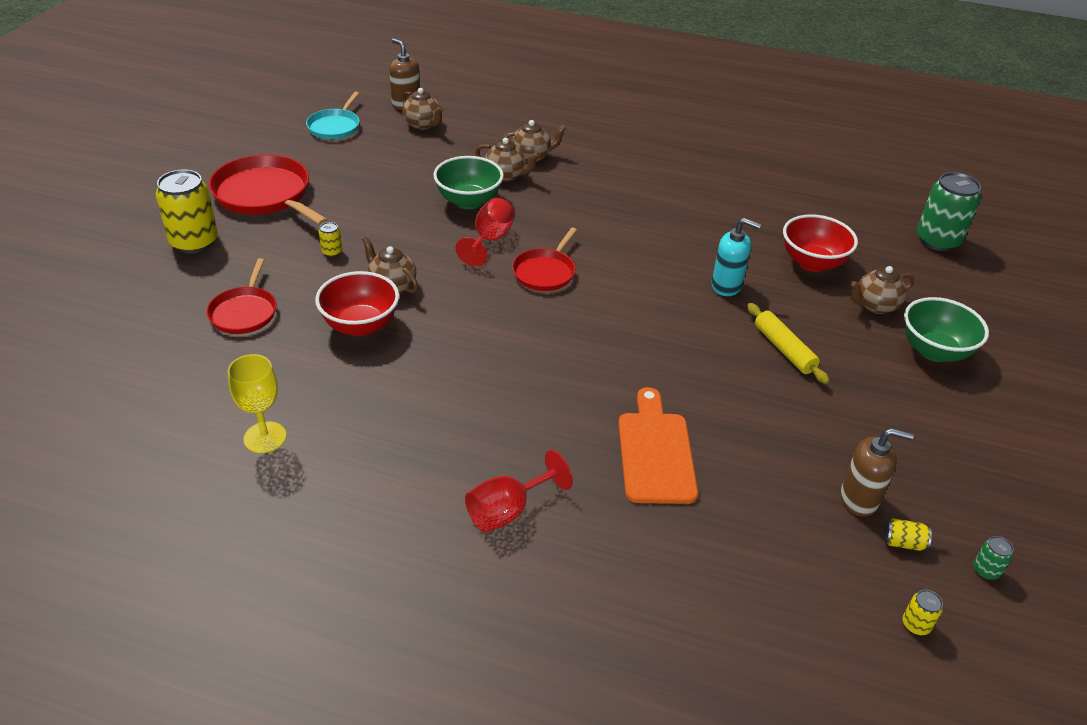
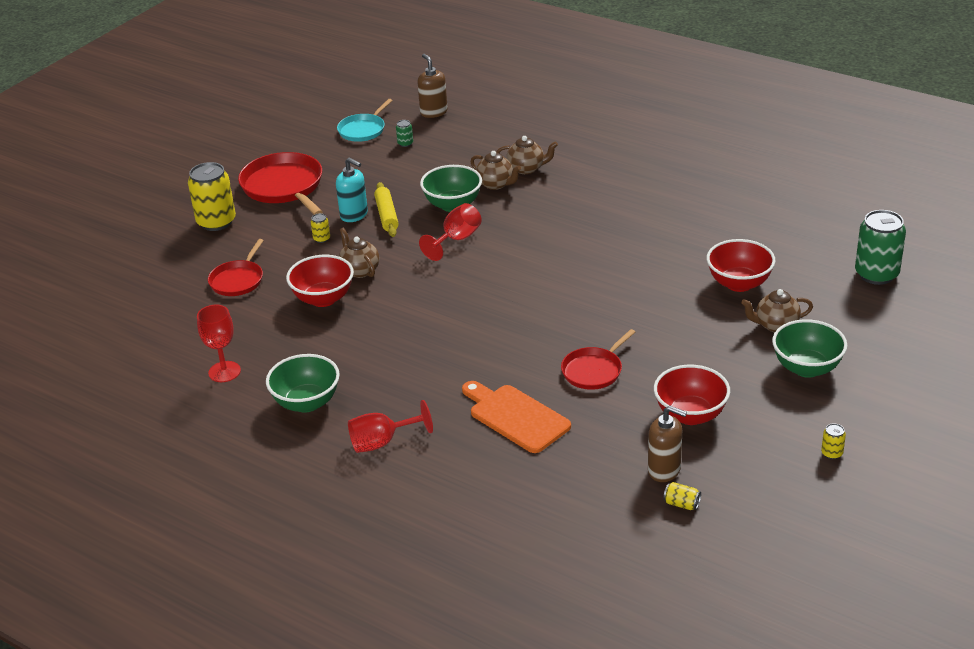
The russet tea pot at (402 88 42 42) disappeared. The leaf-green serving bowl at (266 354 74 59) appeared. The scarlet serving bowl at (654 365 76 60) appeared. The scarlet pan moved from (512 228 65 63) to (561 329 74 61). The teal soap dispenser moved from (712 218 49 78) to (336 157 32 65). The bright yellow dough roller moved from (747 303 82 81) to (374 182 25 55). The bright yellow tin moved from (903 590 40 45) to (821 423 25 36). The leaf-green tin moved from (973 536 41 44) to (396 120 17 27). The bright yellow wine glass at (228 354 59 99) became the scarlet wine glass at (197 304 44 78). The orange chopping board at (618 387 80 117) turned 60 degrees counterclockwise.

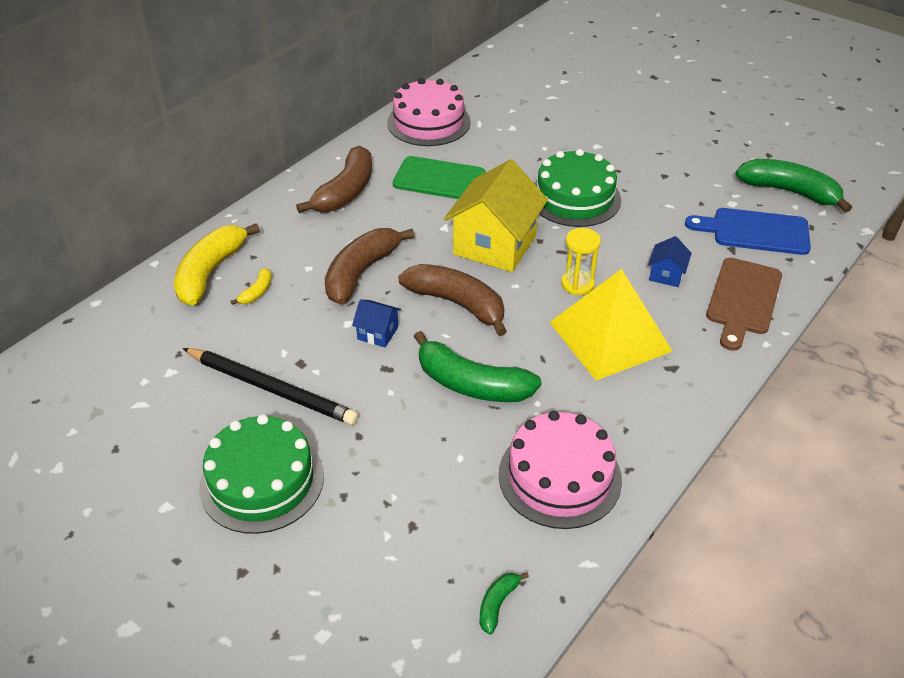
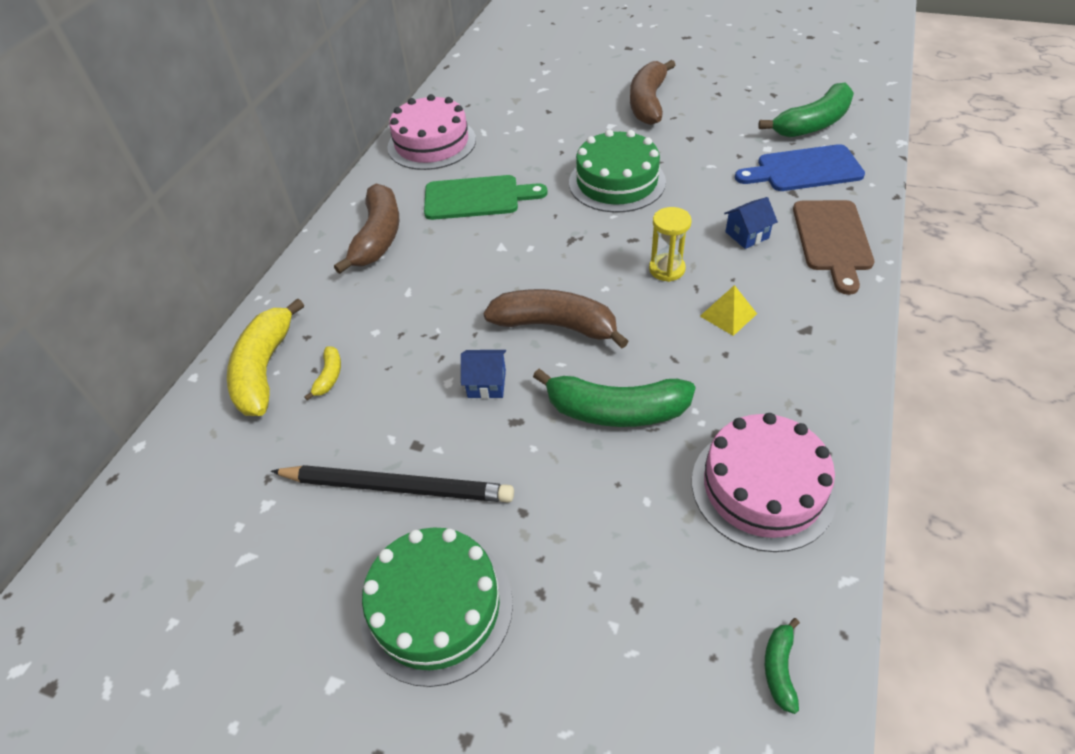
The bright yellow house at (444 159 104 113) disappeared. The russet banana moved from (325 228 90 77) to (630 60 45 65). The blue house at (648 236 44 51) turned 60 degrees clockwise. The leaf-green banana at (735 159 117 54) turned 135 degrees clockwise. The bright yellow pyramid at (549 269 124 111) changed to 0.42 times the size.

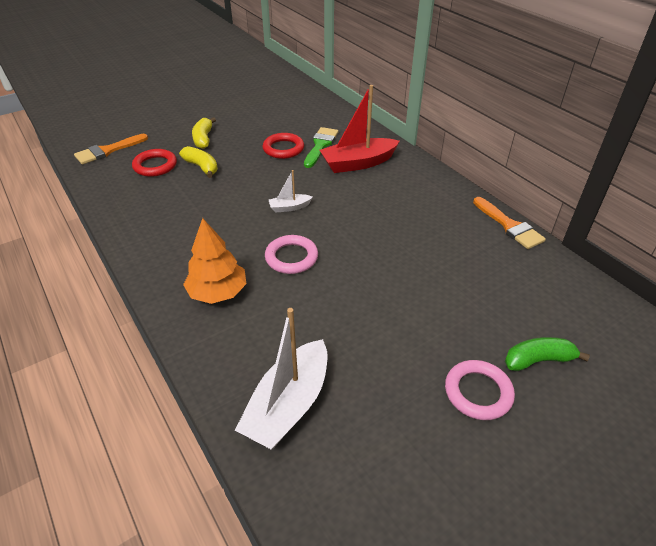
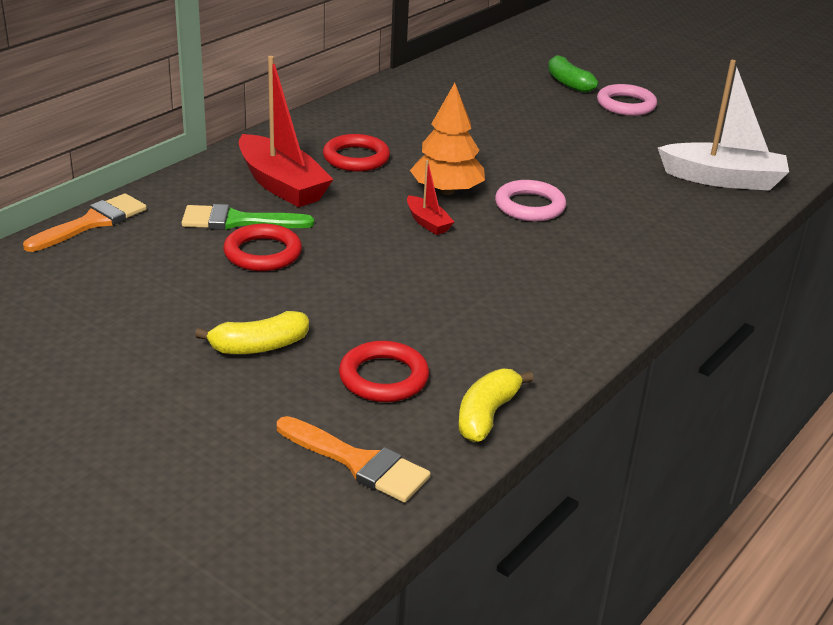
The scarlet hoop at (323 134 67 37) appeared. The bright yellow banana moved from (179 146 39 32) to (458 369 76 73). The orange fir tree moved from (183 218 63 86) to (410 83 75 112). The orange paintbrush moved from (473 197 73 52) to (23 193 124 59). The white toy boat at (269 170 43 43) became the scarlet toy boat at (407 160 47 75).

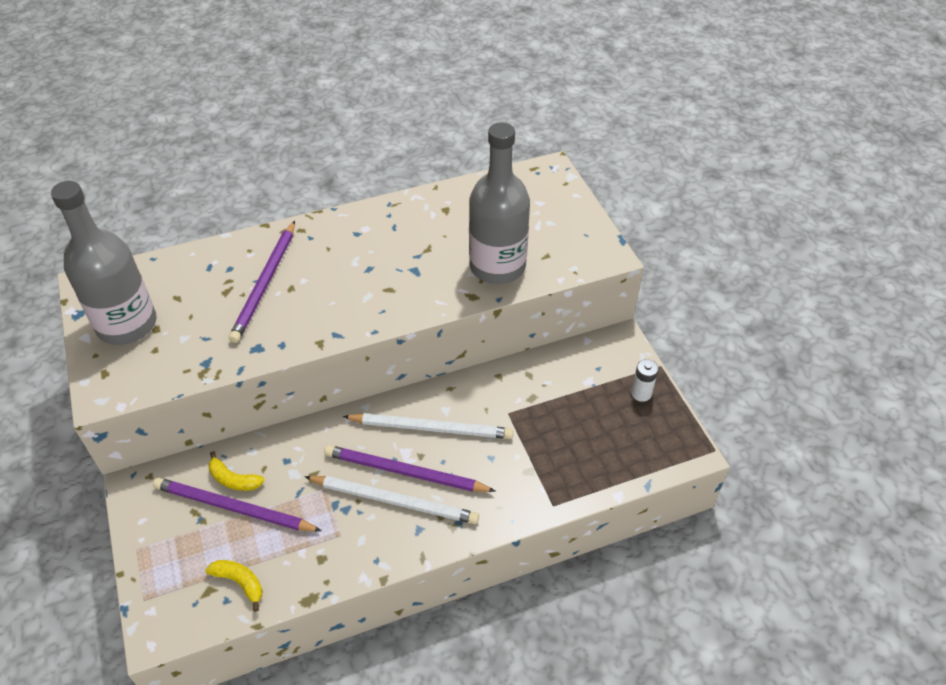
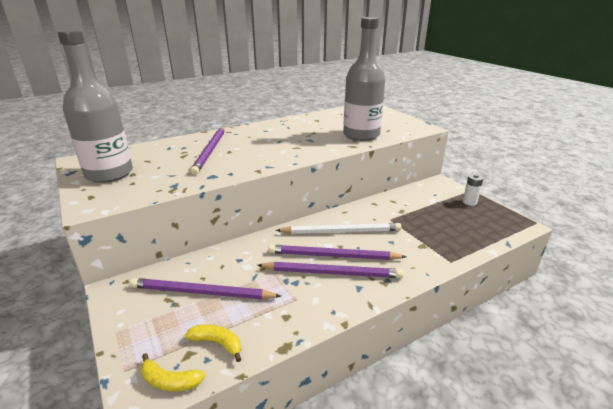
The bright yellow banana moved from (209 451 56 40) to (141 353 65 38). The white pencil at (304 476 175 48) became the royal purple pencil at (257 262 147 16).

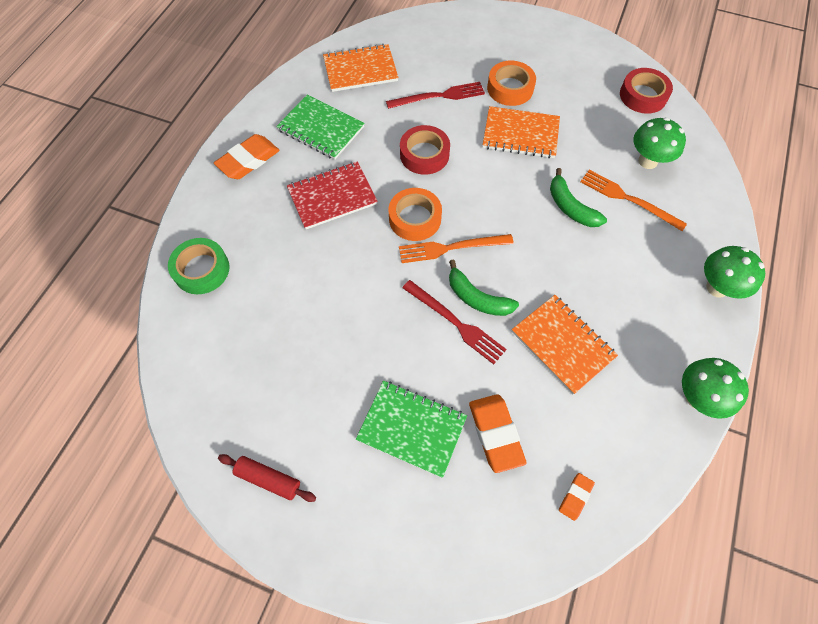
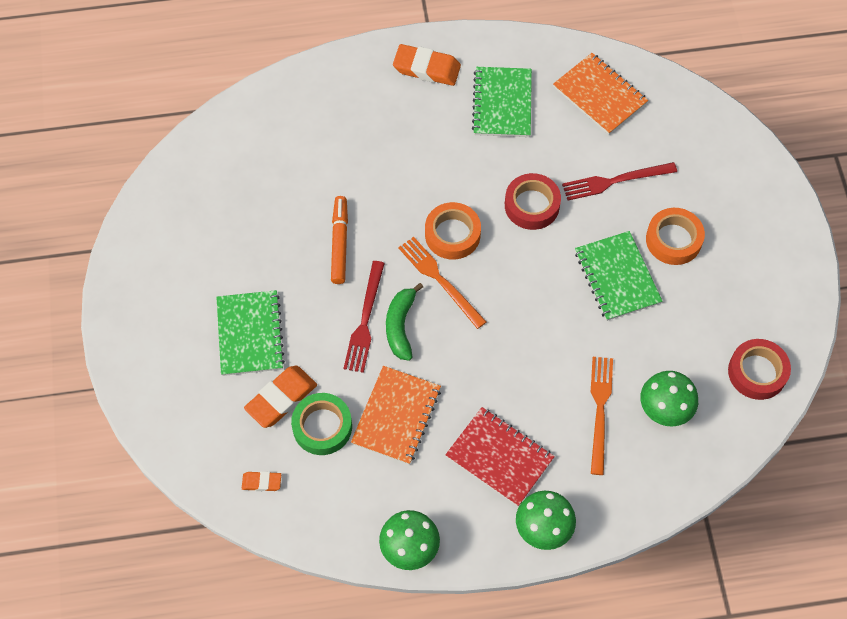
The scarlet dough roller at (218 454 98 48) disappeared. The leaf-green banana at (550 168 57 59) disappeared. The orange marker pen at (331 196 17 88) appeared. The leaf-green roll of tape moved from (168 238 62 56) to (291 393 61 62). The scarlet notepad moved from (287 161 91 68) to (445 407 110 99). The orange notepad at (483 106 77 52) became the leaf-green notepad at (575 231 87 90). The scarlet table fork at (386 82 99 27) turned 120 degrees clockwise.

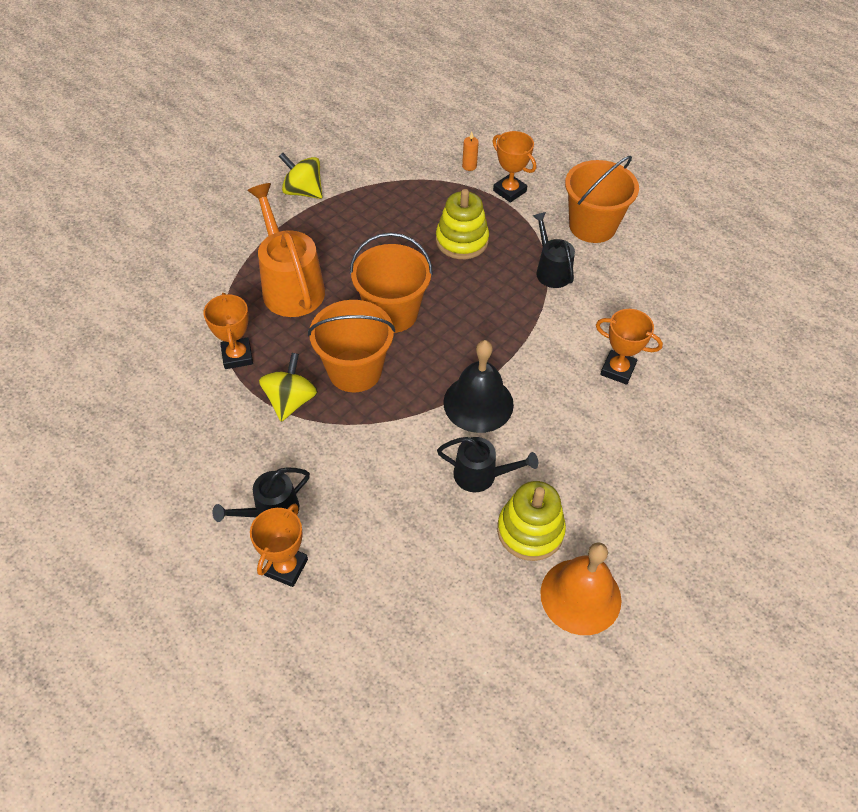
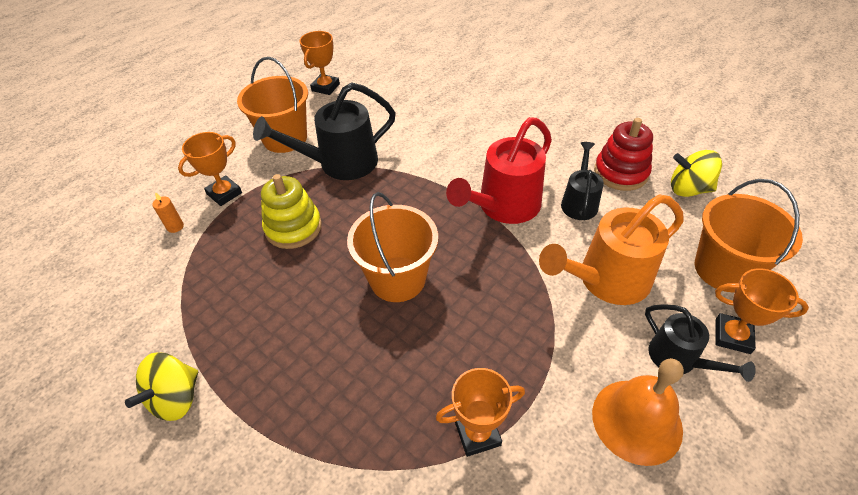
The orange sprinkling can moved from (247 183 78 134) to (539 195 145 110). The bright yellow toy top moved from (259 353 59 69) to (671 150 51 47). The orange bucket moved from (308 300 87 92) to (695 179 108 113). The orange school bell moved from (540 542 82 93) to (592 358 92 108). The orange prize cup moved from (596 309 67 76) to (300 31 40 64). The ebony school bell at (443 340 71 93) was replaced by the scarlet sprinkling can at (446 117 106 107). The bright yellow ring stacker at (497 481 69 80) became the scarlet ring stacker at (594 118 59 73). The ebony sprinkling can at (533 212 42 76) changed to 1.71 times the size.

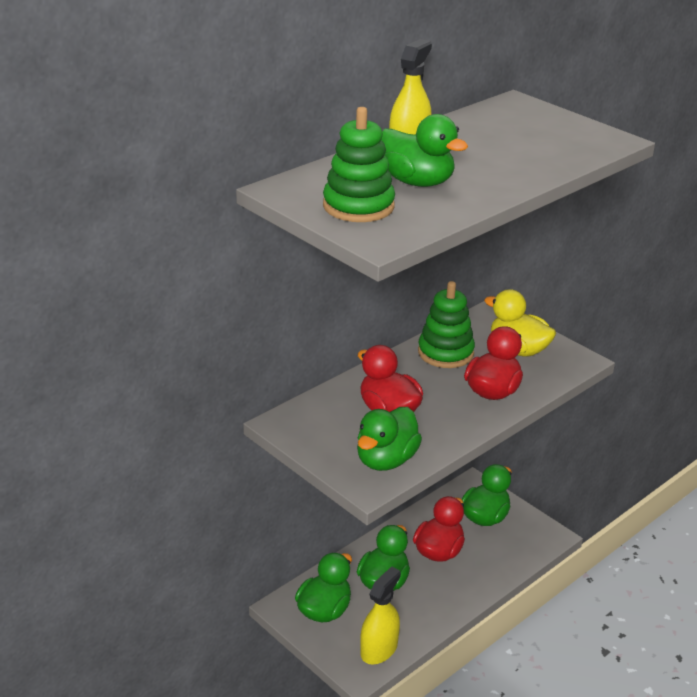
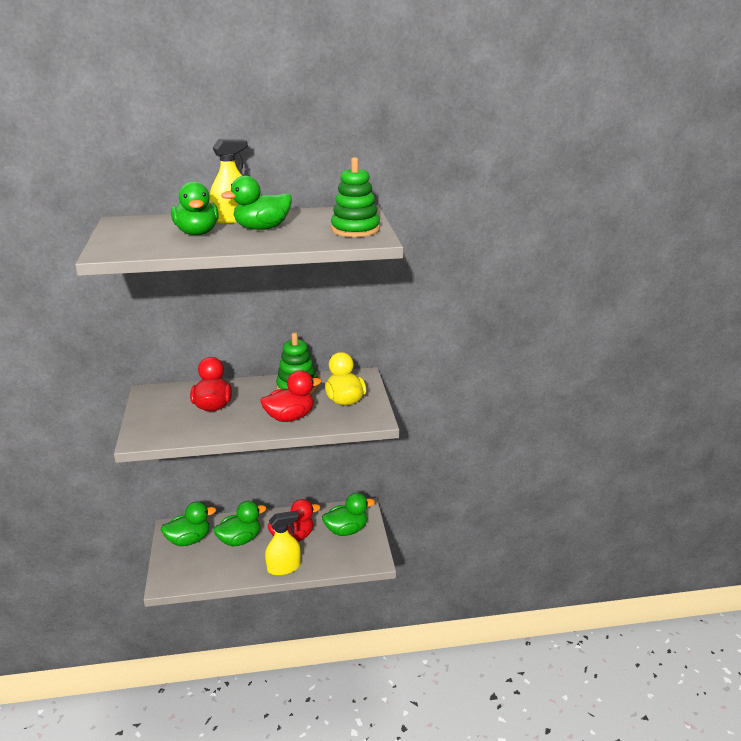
The leaf-green ring stacker moved from (323 107 72 115) to (331 157 49 80). The leaf-green duck moved from (357 407 65 64) to (221 176 71 54). The bright yellow spray cleaner moved from (360 566 41 98) to (265 511 36 65).

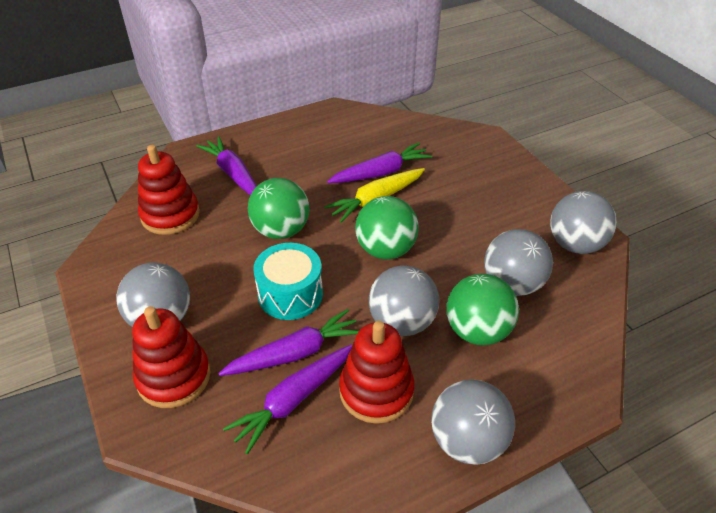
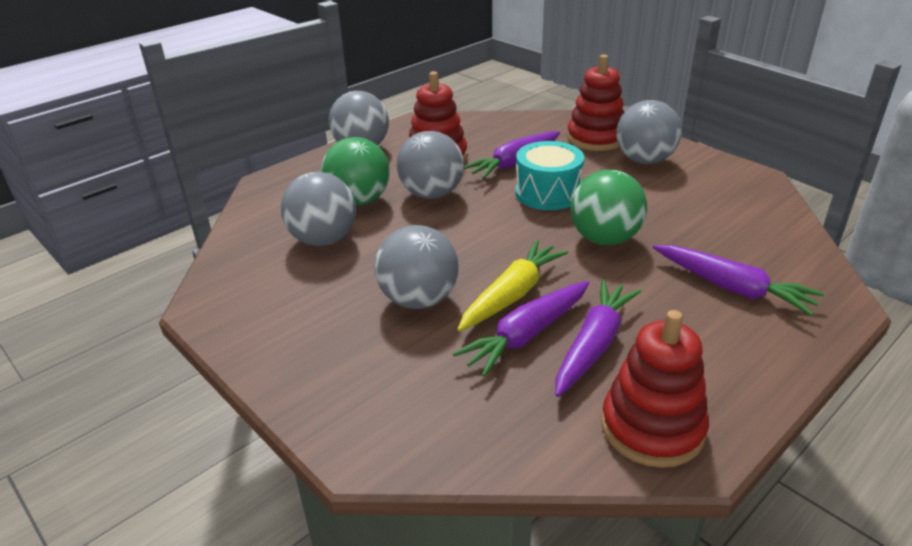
The leaf-green play ball at (355 196 63 63) disappeared. The scarlet ring stacker moved from (138 145 62 90) to (602 310 107 158). The royal purple root vegetable moved from (223 345 129 109) to (555 280 86 117). The gray play ball moved from (550 191 67 63) to (375 225 84 84).

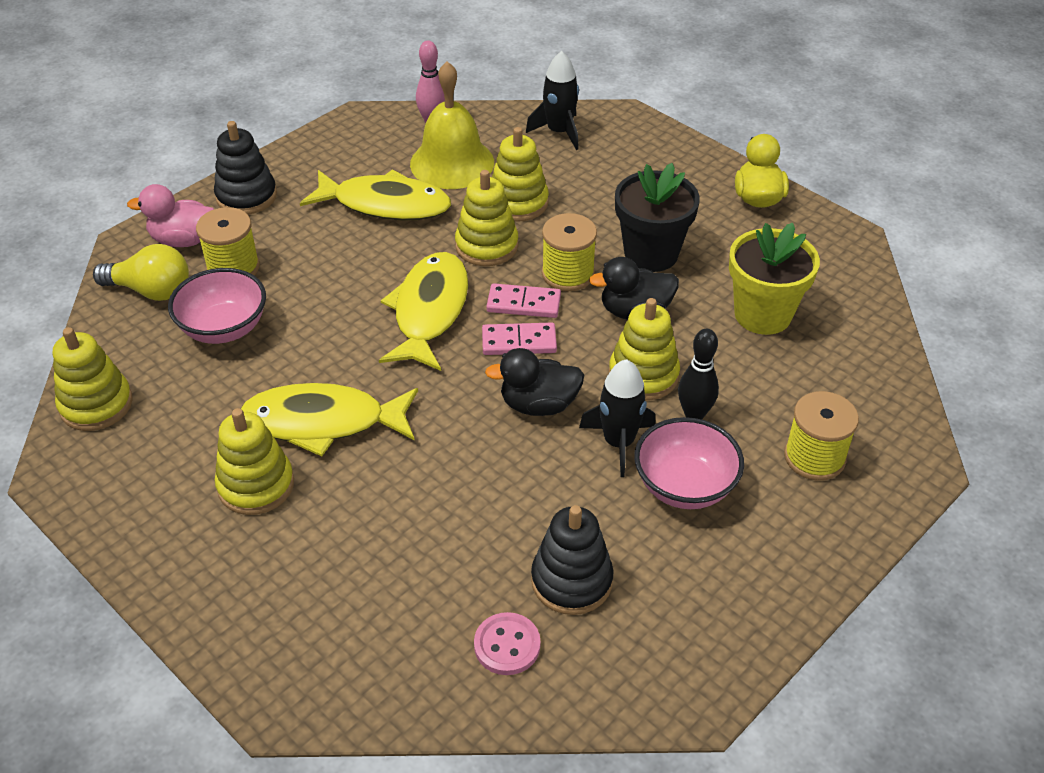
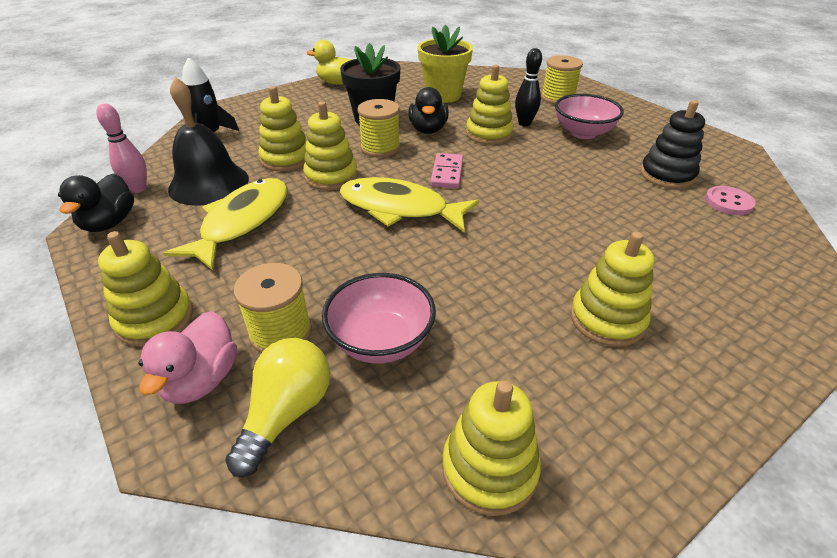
The bright yellow fish at (241 383 177 74) disappeared. The rose-pink domino at (486 283 75 35) disappeared. The ebony spaceship at (579 359 77 118) disappeared. The ebony duck moved from (485 348 99 68) to (58 173 76 59). The ebony ring stacker at (214 121 63 94) became the bright yellow ring stacker at (98 231 95 116). The bright yellow school bell at (410 61 84 128) became the ebony school bell at (168 77 81 129).

